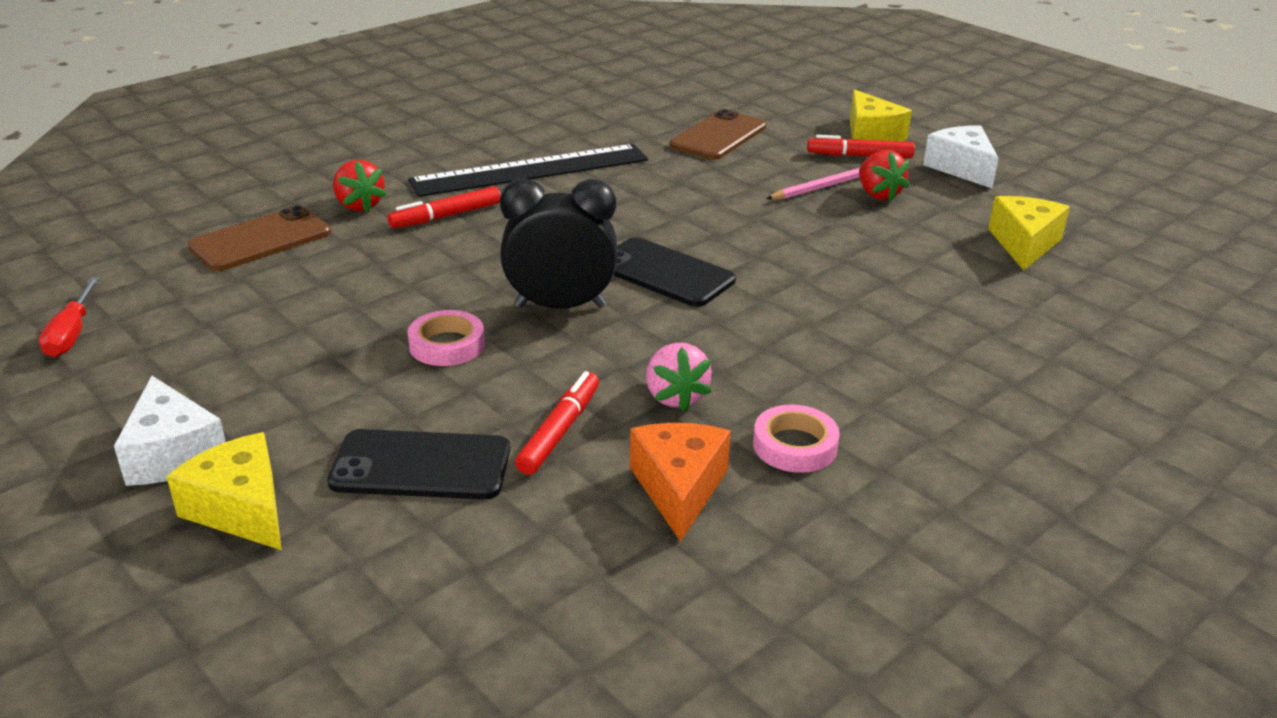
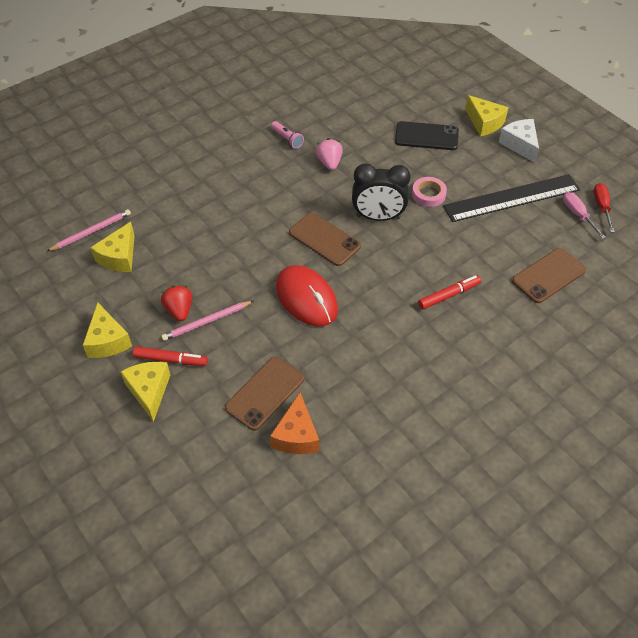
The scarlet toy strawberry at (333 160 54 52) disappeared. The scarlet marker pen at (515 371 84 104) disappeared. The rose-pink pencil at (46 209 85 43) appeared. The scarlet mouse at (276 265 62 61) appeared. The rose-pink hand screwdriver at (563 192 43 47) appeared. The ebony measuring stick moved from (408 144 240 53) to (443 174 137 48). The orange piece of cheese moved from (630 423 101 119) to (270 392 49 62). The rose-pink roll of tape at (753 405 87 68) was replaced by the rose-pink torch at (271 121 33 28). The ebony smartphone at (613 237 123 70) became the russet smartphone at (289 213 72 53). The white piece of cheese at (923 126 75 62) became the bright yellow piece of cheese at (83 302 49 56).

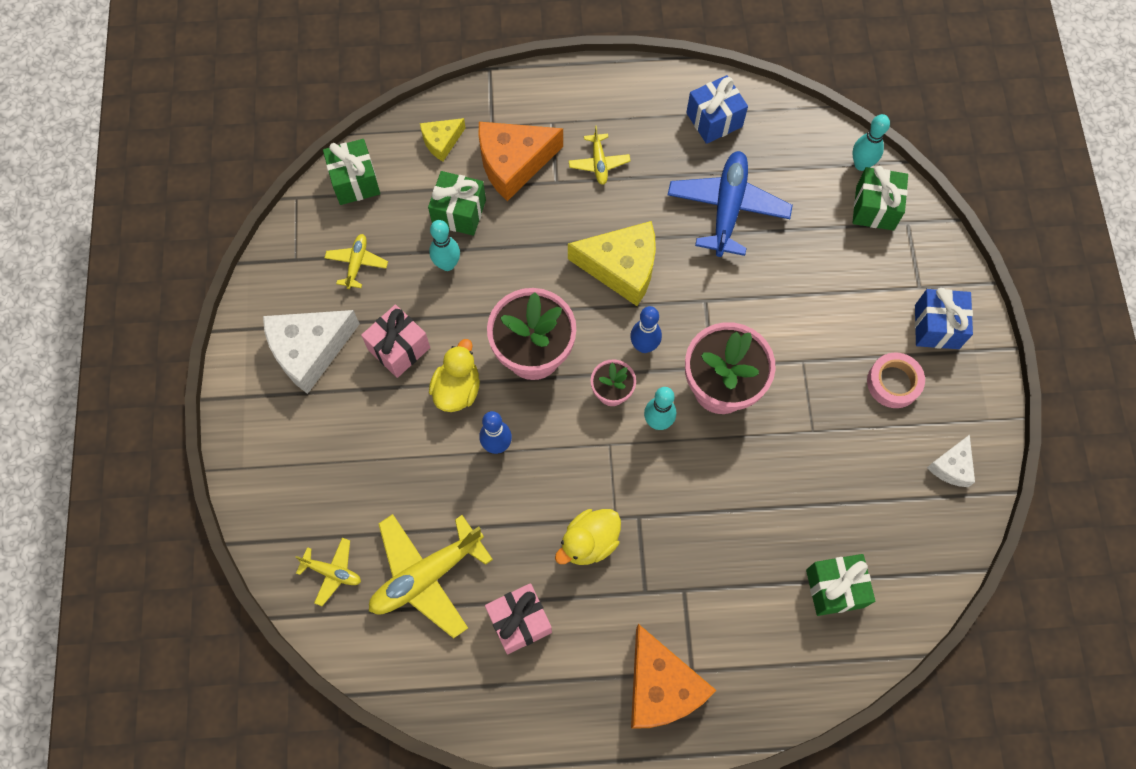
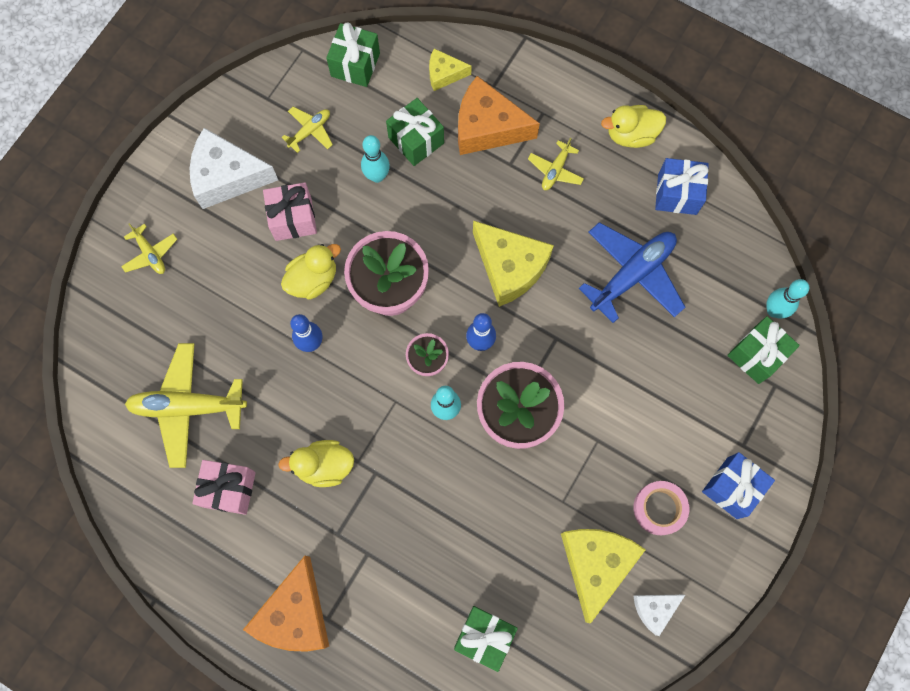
The bright yellow piece of cheese at (561 529 85 95) appeared. The bright yellow duck at (601 105 65 43) appeared. The bright yellow plane moved from (295 538 66 68) to (121 223 56 51).

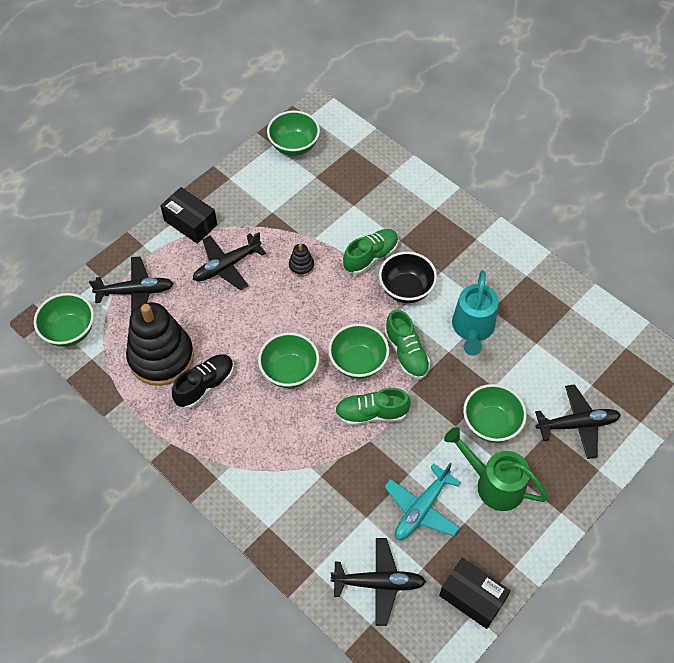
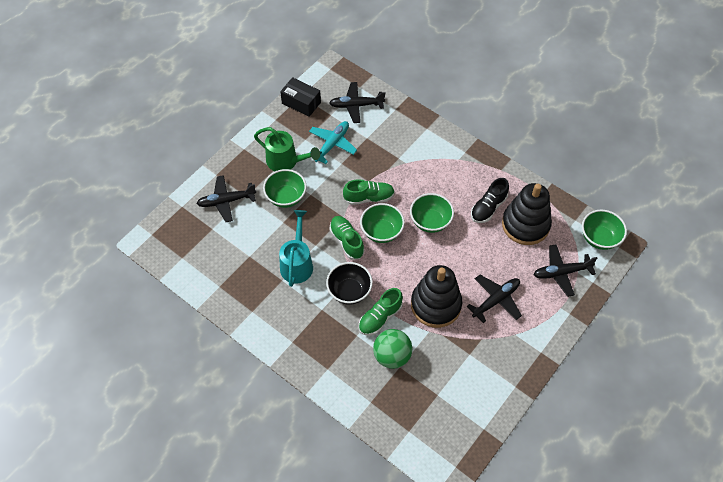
The ebony package at (160 187 57 57) disappeared. The leaf-green serving bowl at (267 111 53 45) disappeared. The leaf-green play ball at (373 329 40 40) appeared. The ebony ring stacker at (289 244 25 33) changed to 2.45 times the size.

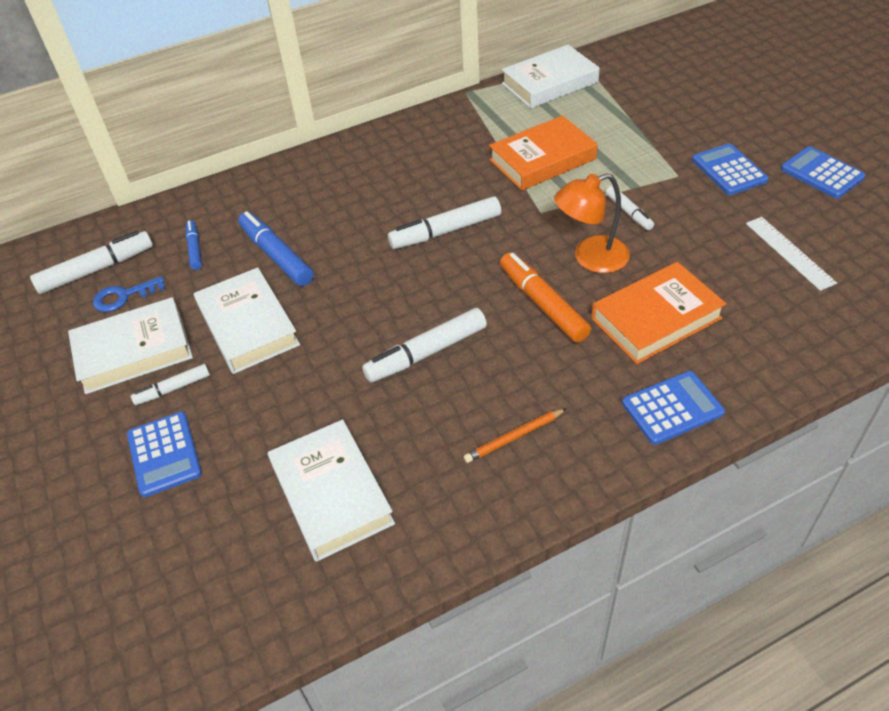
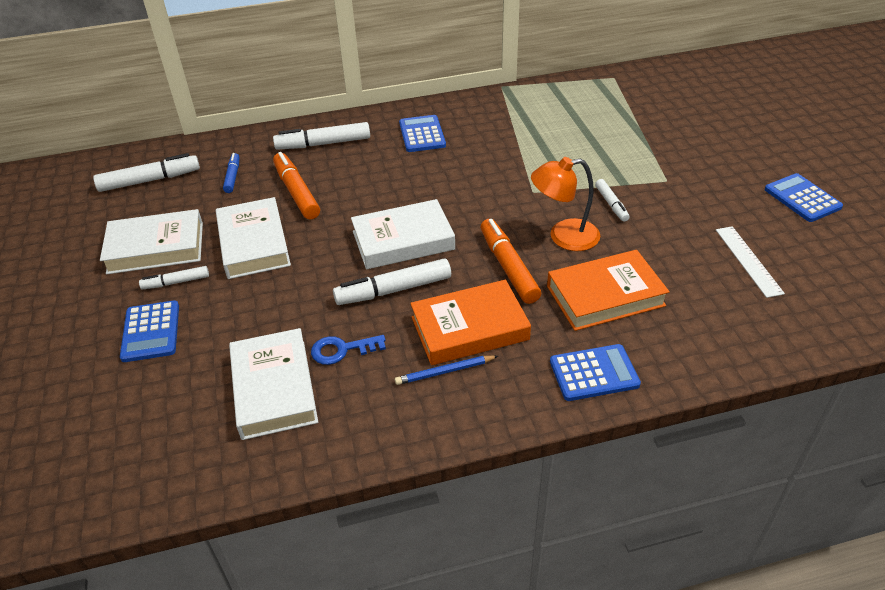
The blue key moved from (93 276 72 36) to (311 335 75 30). The white marker pen moved from (388 196 113 53) to (273 122 97 28). The orange book moved from (489 115 109 76) to (410 280 121 85). The white book moved from (502 45 98 63) to (351 199 104 70). The blue adding machine moved from (692 143 77 52) to (399 115 47 37). The blue marker pen at (238 211 76 75) became the orange marker pen at (273 152 47 67). The orange pencil at (464 408 103 55) became the blue pencil at (395 355 103 30).

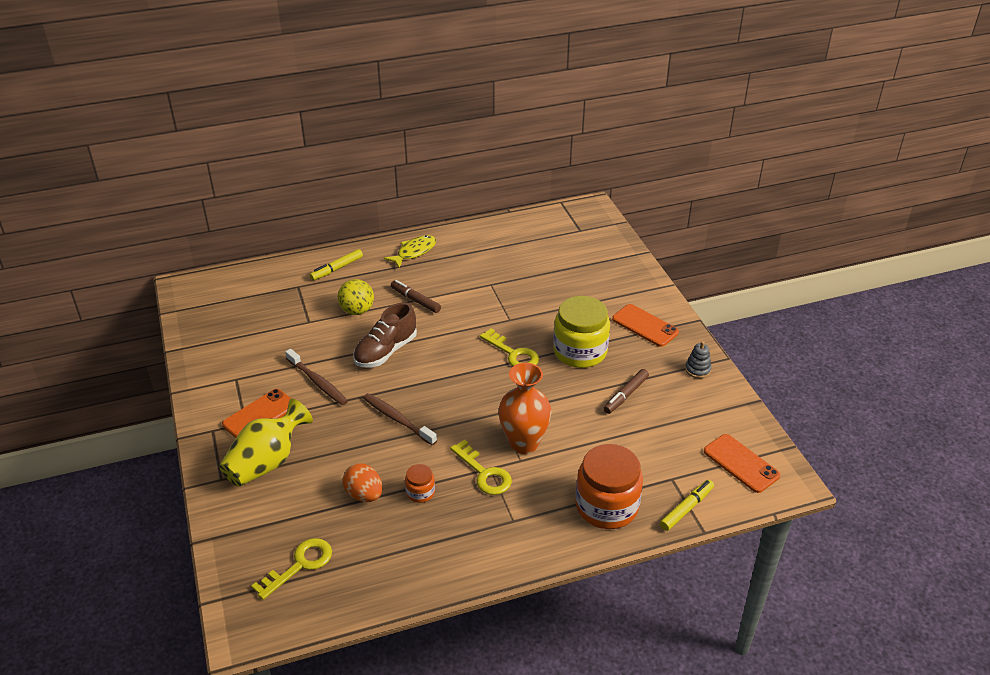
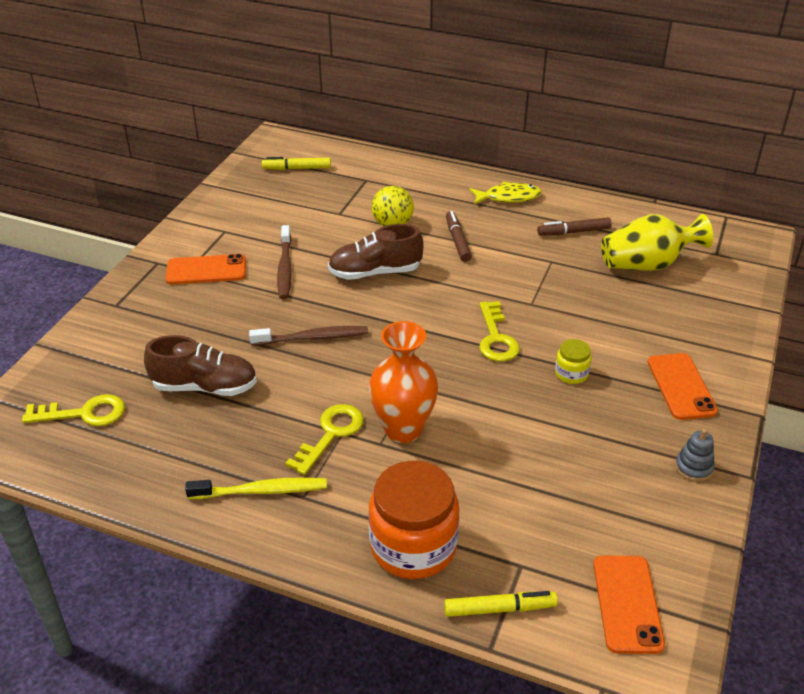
The orange preserve jar at (405 464 30 39) disappeared. The bright yellow toothbrush at (185 477 142 22) appeared. The bright yellow flower vase moved from (219 399 94 88) to (601 214 112 57). The bright yellow marker pen moved from (310 249 53 32) to (262 157 69 13). The russet marker pen moved from (603 369 46 45) to (537 217 75 19). The orange toy egg at (343 463 40 39) was replaced by the russet lace-up shoe at (144 335 113 61). The russet toothbrush at (363 393 74 52) turned 90 degrees clockwise. The bright yellow key at (450 440 62 55) turned 150 degrees counterclockwise. The bright yellow preserve jar at (553 296 57 72) changed to 0.47 times the size.

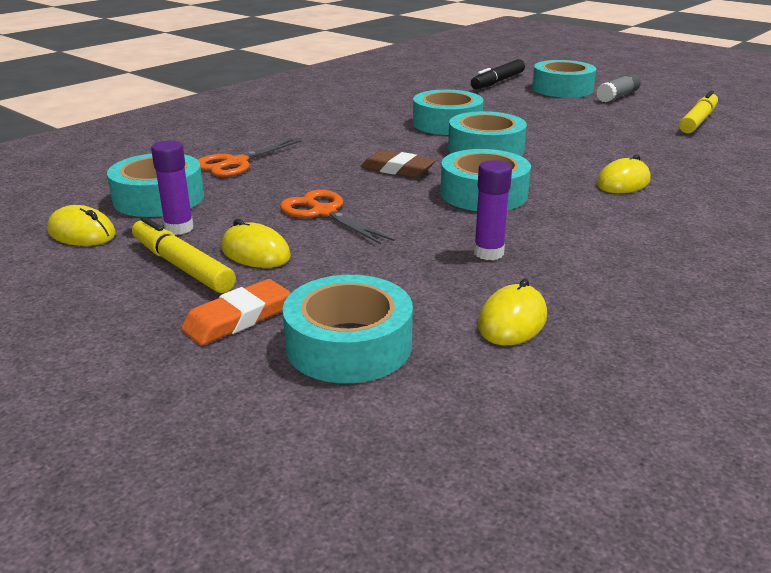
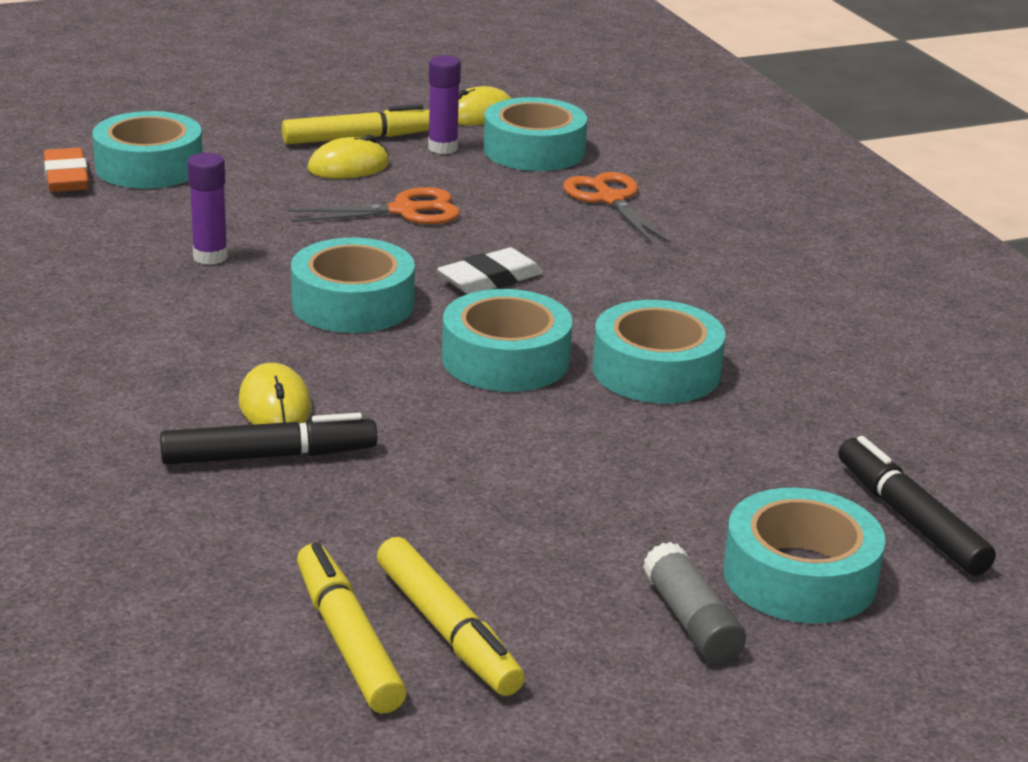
The bright yellow mouse at (478 278 69 67) disappeared. The ebony marker pen at (160 413 217 52) appeared. The bright yellow marker pen at (297 542 110 171) appeared. The orange eraser moved from (181 279 110 67) to (44 147 45 45). The russet eraser at (361 150 75 28) became the white eraser at (437 248 106 46).

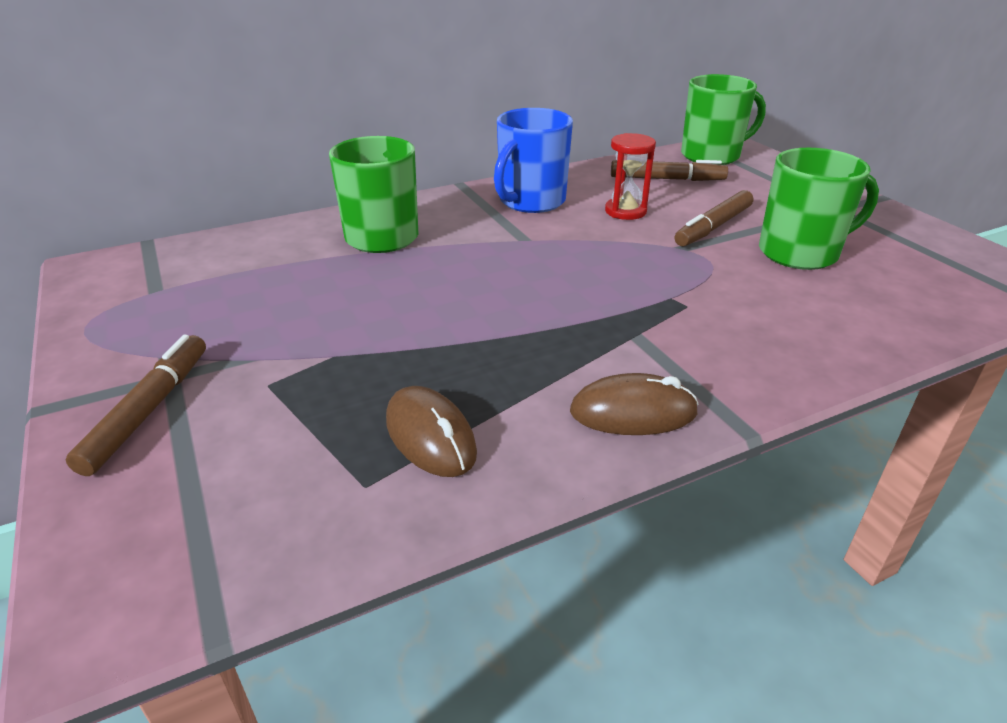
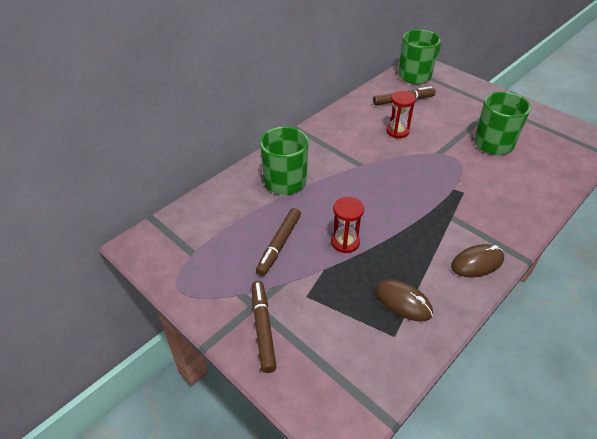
The blue tea mug at (494 108 79 105) disappeared. The scarlet sand timer at (331 197 33 56) appeared. The russet marker pen moved from (675 190 78 56) to (256 208 45 68).

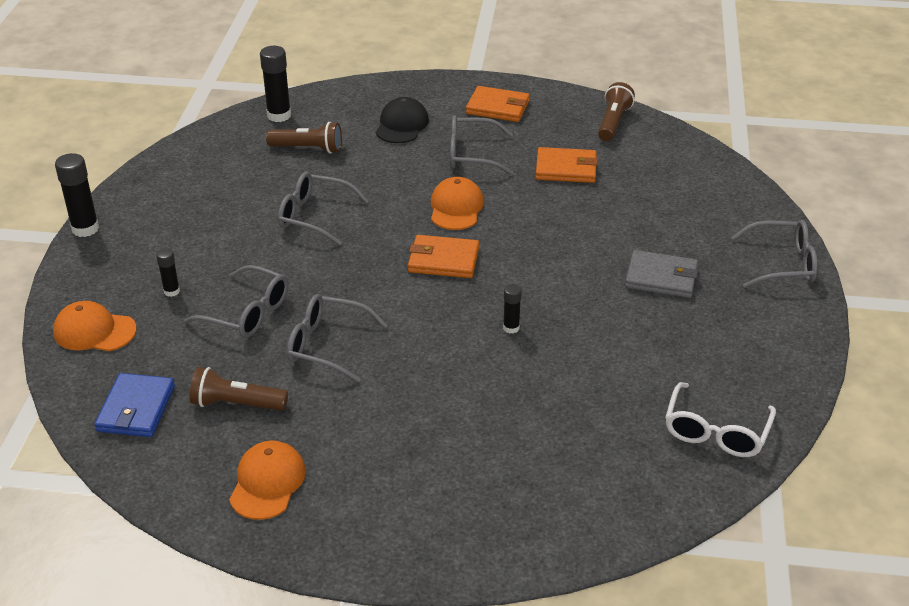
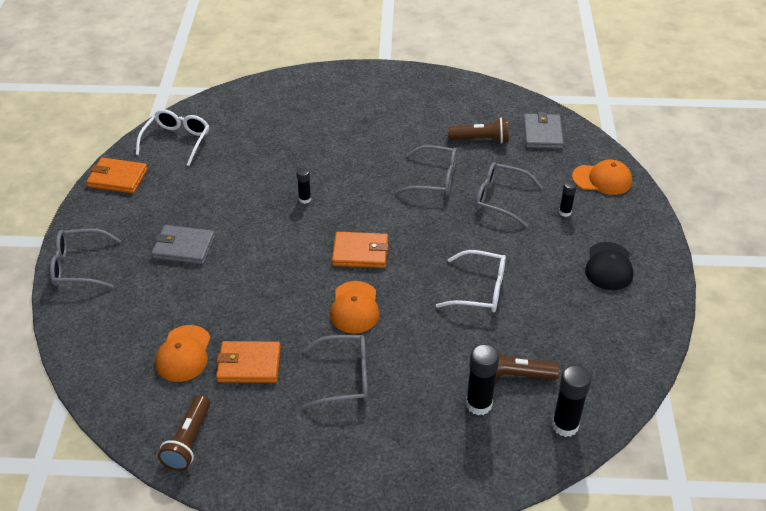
The ebony glue stick moved from (55 153 44 84) to (466 344 33 71). The orange baseball cap moved from (229 440 77 80) to (155 325 56 57). The ebony baseball cap moved from (376 97 53 46) to (585 242 48 48). The orange wallet moved from (466 86 64 36) to (86 157 62 36). The blue wallet at (94 373 81 64) became the gray wallet at (523 112 41 37). The gray spectacles at (278 172 90 73) became the white spectacles at (436 250 70 62).

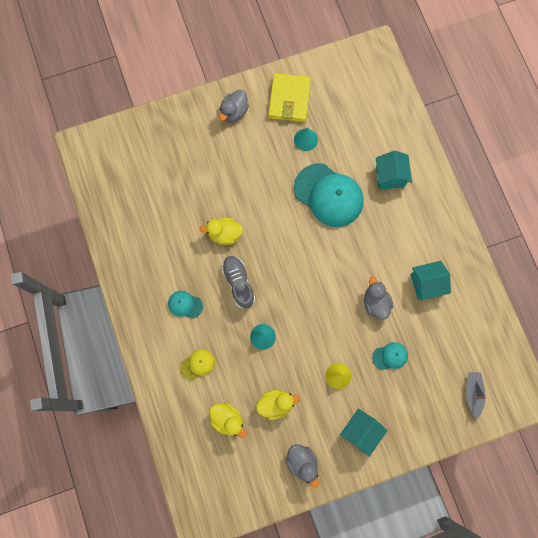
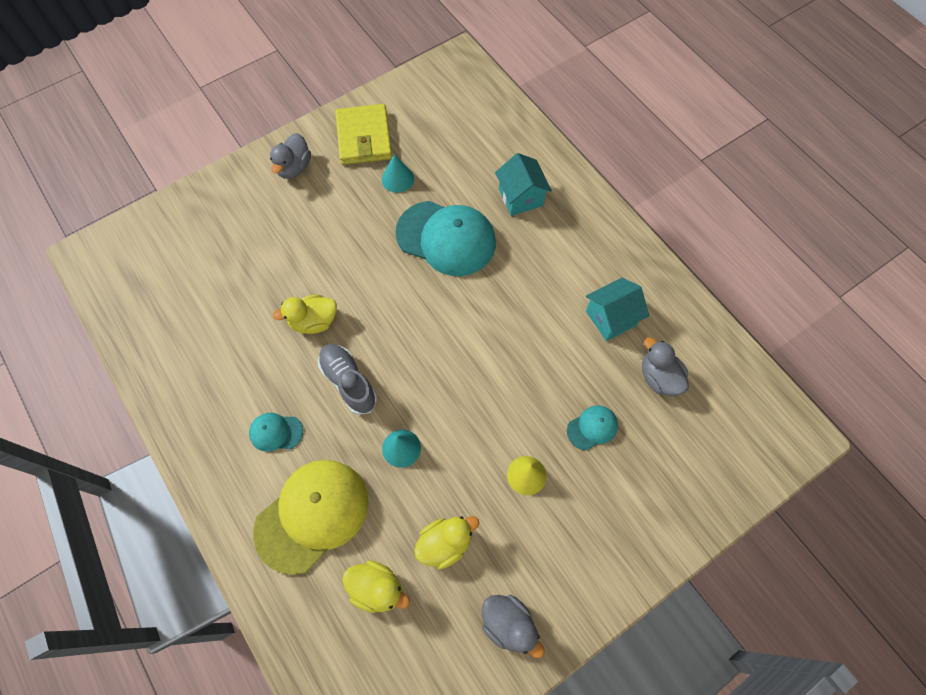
The teal house at (340 409 48 48) disappeared. The gray toy boat at (466 372 21 47) disappeared. The gray duck moved from (364 277 29 43) to (642 337 47 59). The bright yellow baseball cap at (180 349 35 31) changed to 2.16 times the size.

